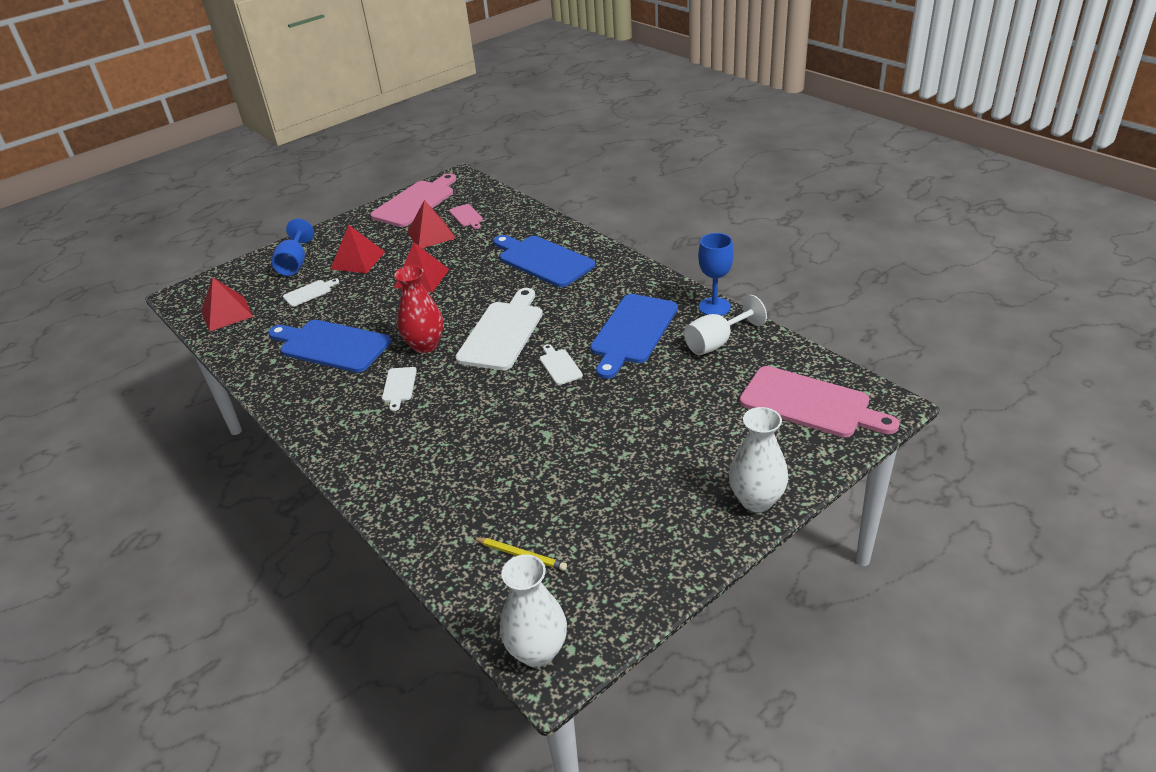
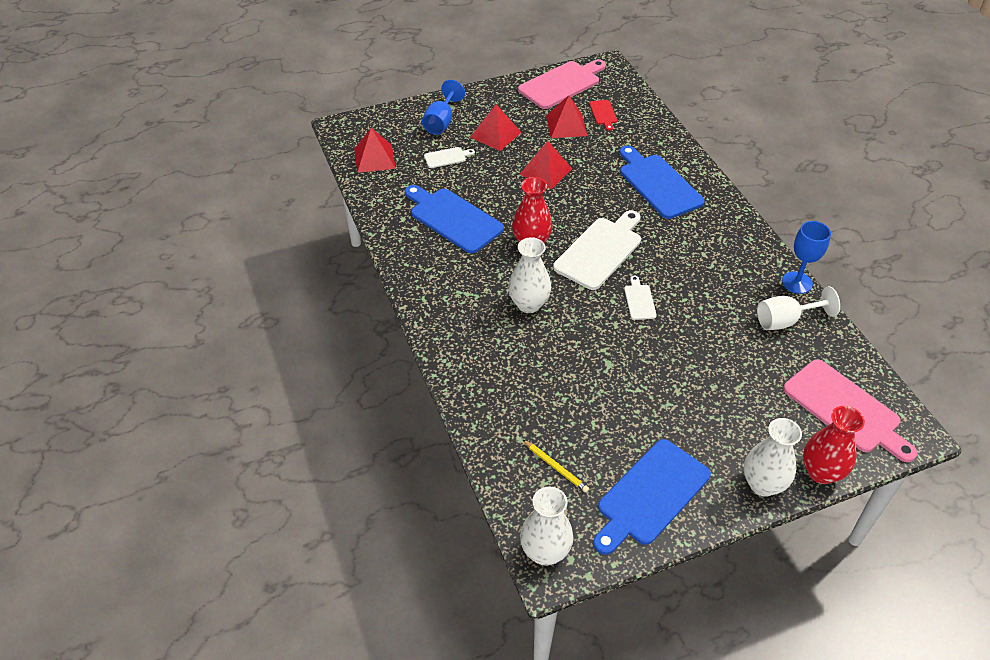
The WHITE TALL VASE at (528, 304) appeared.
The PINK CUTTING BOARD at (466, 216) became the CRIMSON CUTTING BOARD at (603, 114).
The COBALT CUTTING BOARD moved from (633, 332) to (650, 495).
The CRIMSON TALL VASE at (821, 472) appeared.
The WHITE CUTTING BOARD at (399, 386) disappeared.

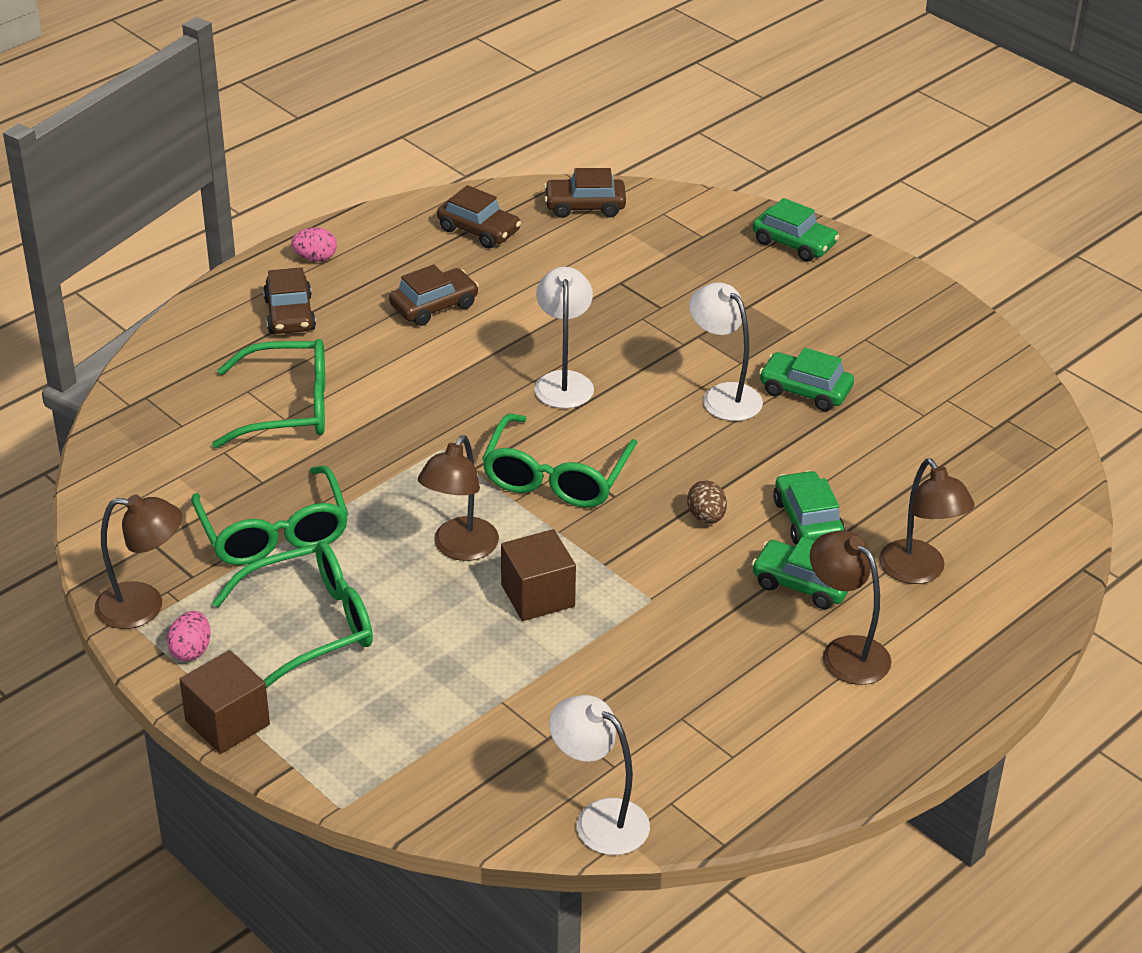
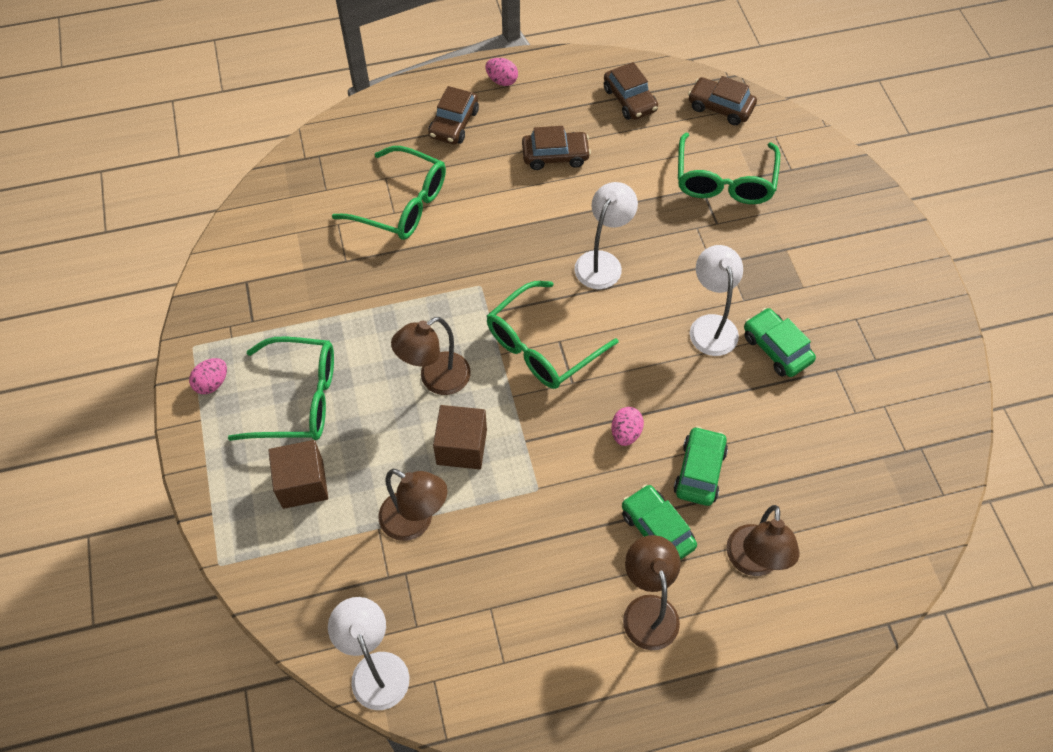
The DARK BROWN SOLID CUBE moved from (227, 722) to (303, 483).
The DARK BROWN LAMP moved from (144, 607) to (415, 522).
The DARK BROWN EGG at (706, 517) became the PINK EGG at (625, 433).
The LEAF-GREEN SPECTACLES moved from (274, 533) to (724, 181).
The LEAF-GREEN CAR at (794, 243) disappeared.

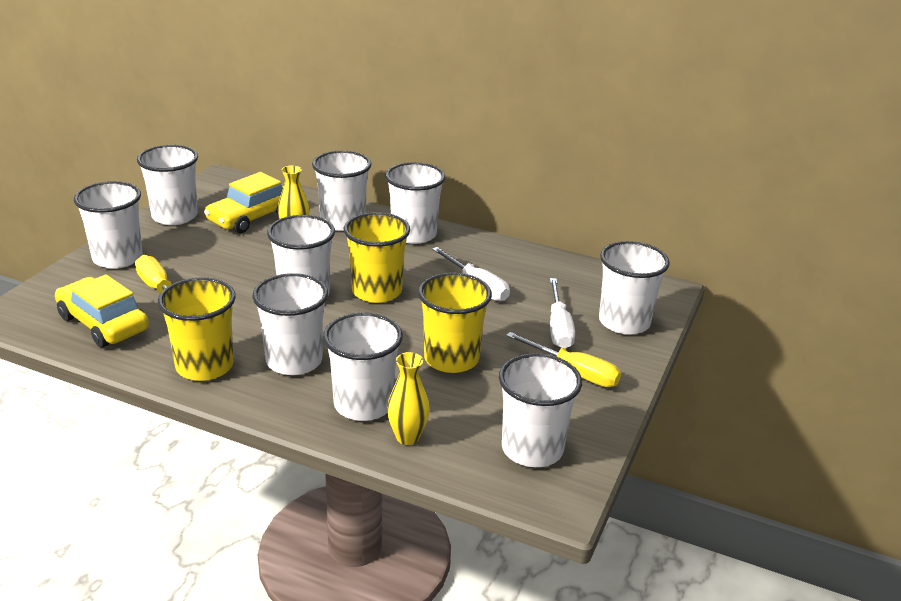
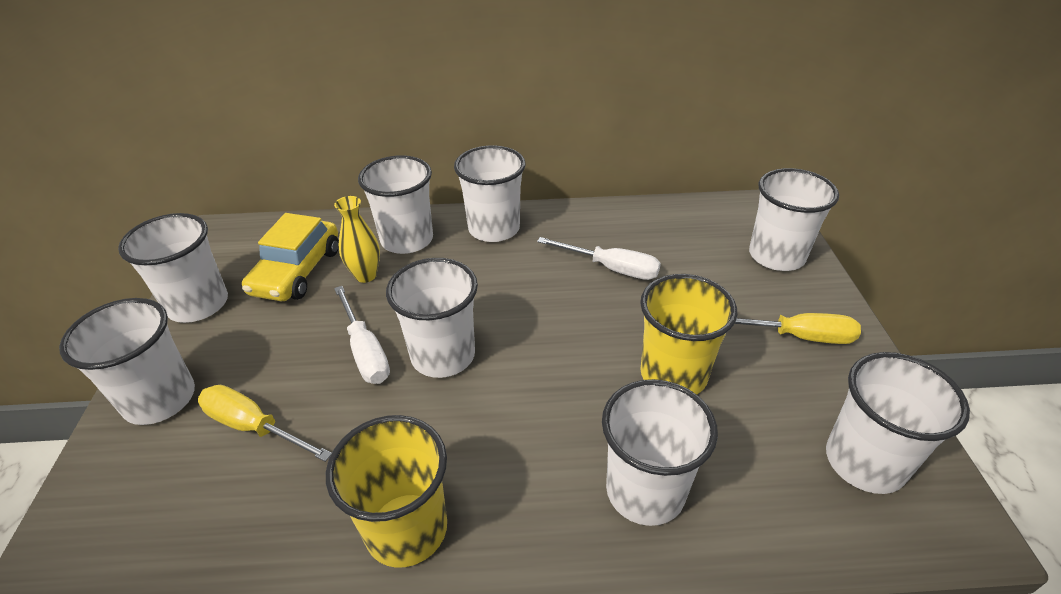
The WHITE FLAT SCREWDRIVER moved from (559, 327) to (365, 351).
The BRIGHT YELLOW CAR at (103, 323) disappeared.
The WHITE TUMBLER at (294, 361) disappeared.
The BRIGHT YELLOW TUMBLER at (376, 291) disappeared.
The BRIGHT YELLOW TALL VASE at (407, 437) disappeared.

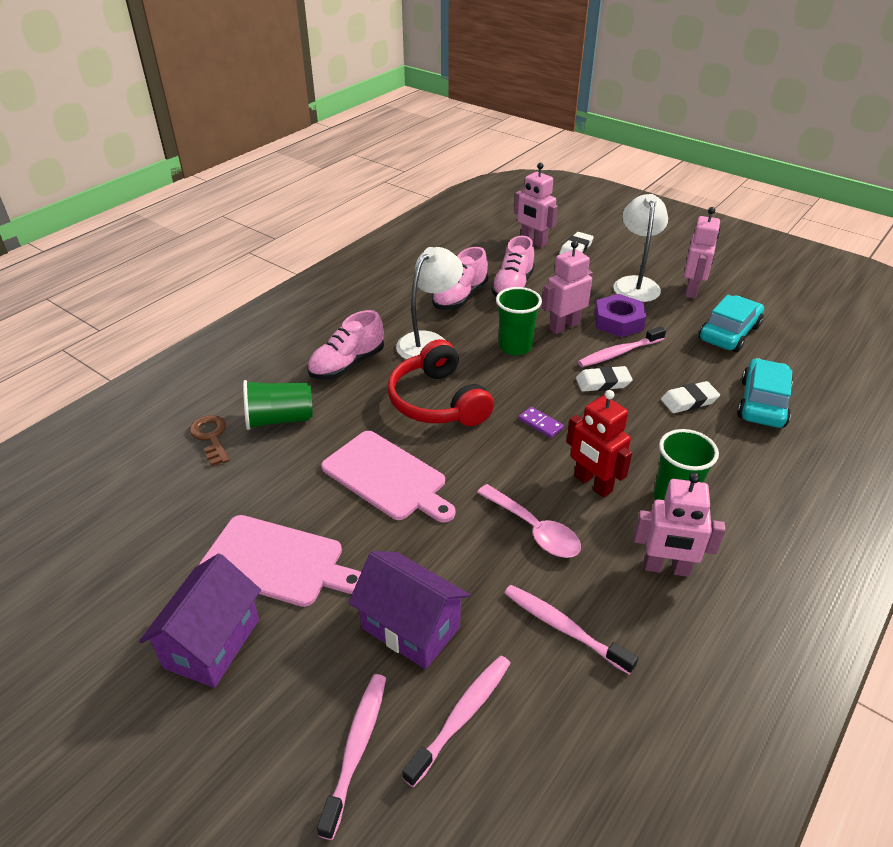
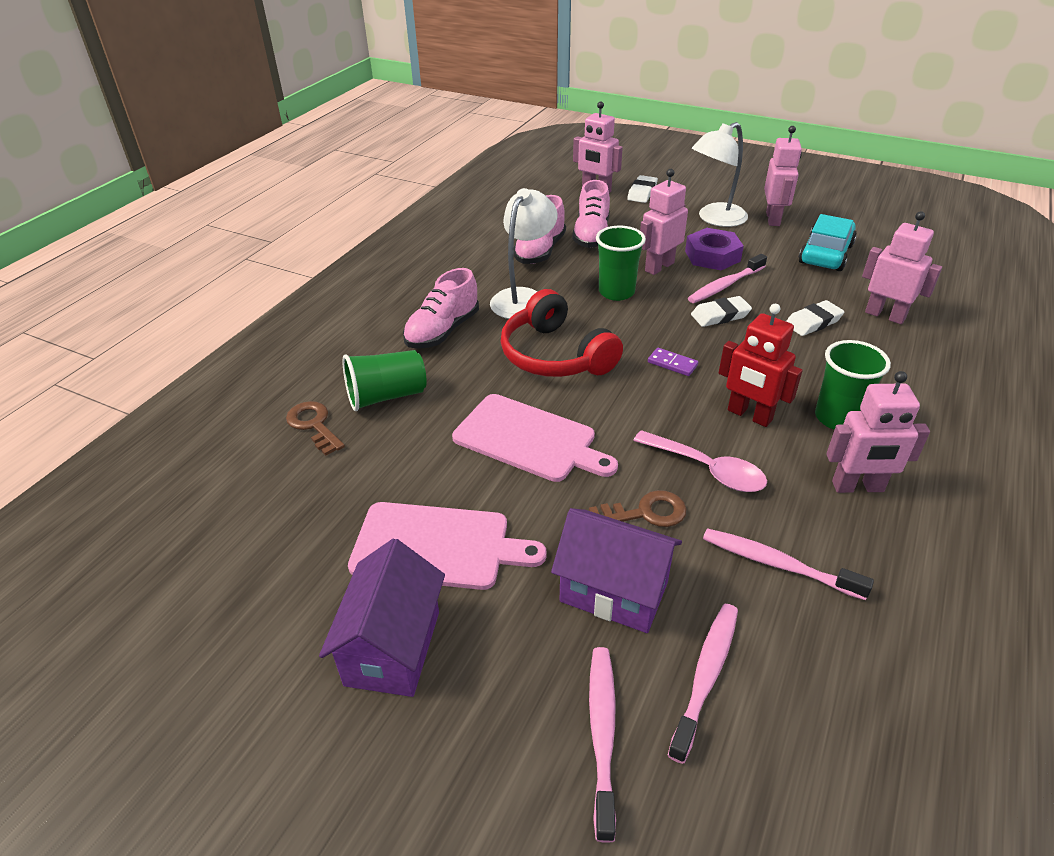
The DARK BROWN KEY at (645, 513) appeared.
The WHITE LAMP at (635, 284) turned 120 degrees counterclockwise.
The AQUA CAR at (762, 403) was replaced by the PINK ROBOT FIGURE at (885, 315).

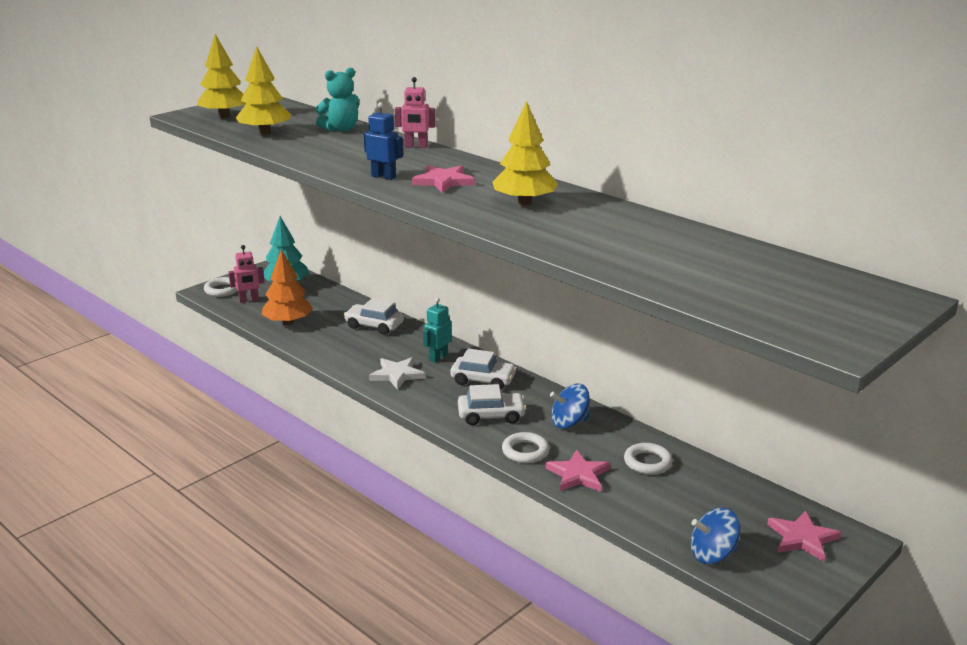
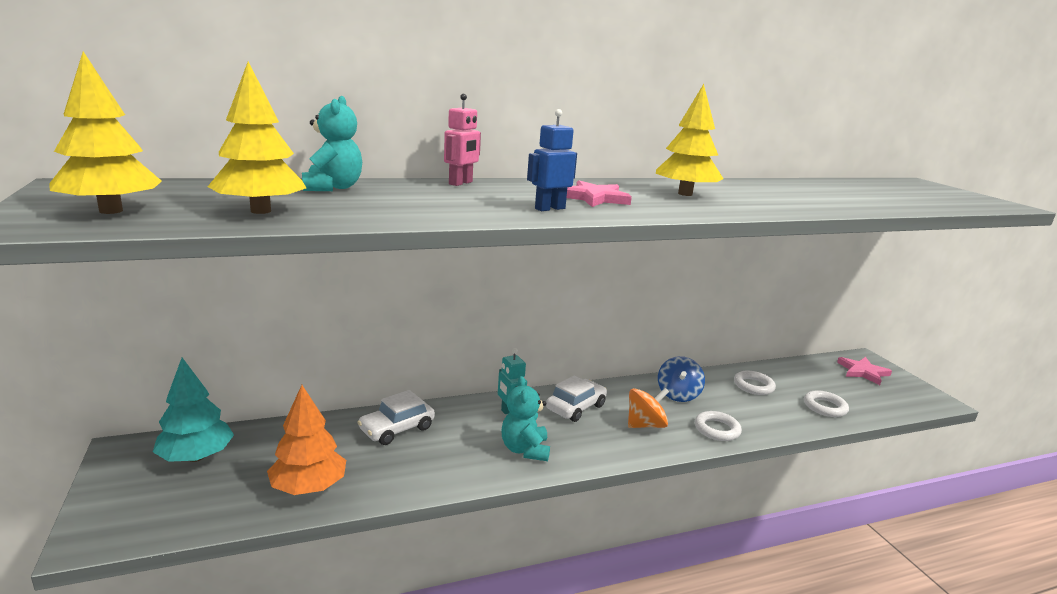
The WHITE FIVE-POINTED STAR at (397, 375) was replaced by the AQUA TEDDY BEAR at (525, 450).
The WHITE CAR at (491, 415) was replaced by the ORANGE TOY TOP at (645, 425).
The WHITE RING moved from (222, 290) to (825, 407).
The PINK ROBOT FIGURE at (249, 300) disappeared.
The PINK FIVE-POINTED STAR at (578, 474) disappeared.
The COBALT TOY TOP at (712, 554) disappeared.

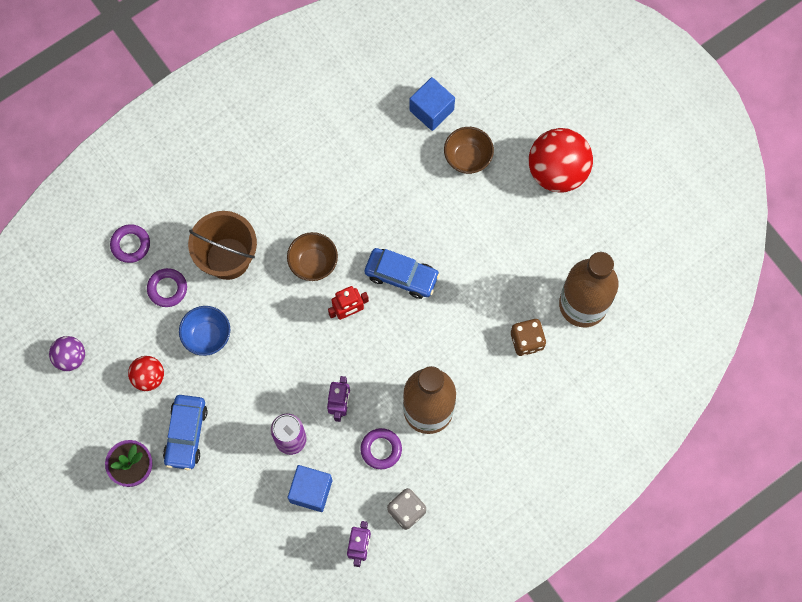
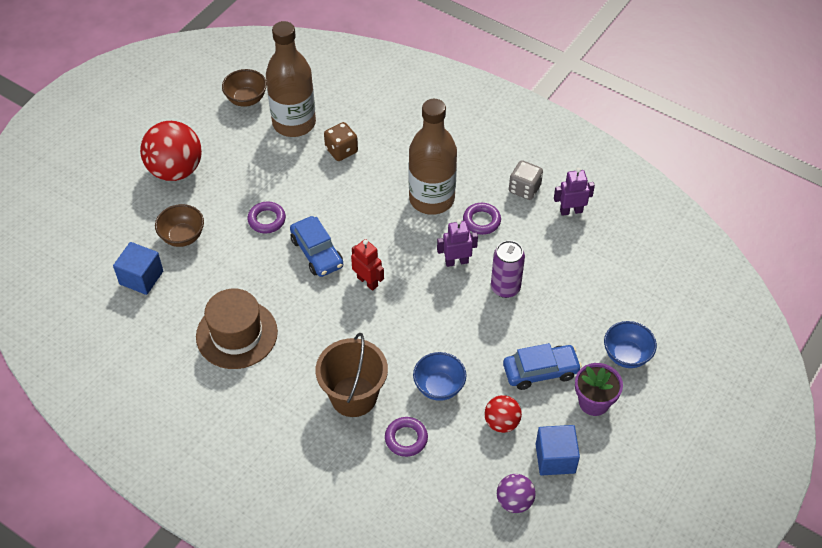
The DARK BROWN TOP HAT at (236, 334) appeared.
The DARK BROWN BOWL moved from (313, 263) to (246, 99).
The PURPLE RING moved from (130, 245) to (267, 220).
The COBALT CAR at (401, 275) turned 150 degrees clockwise.
The COBALT SOLID CUBE moved from (311, 491) to (555, 458).
The COBALT BOWL at (626, 355) appeared.

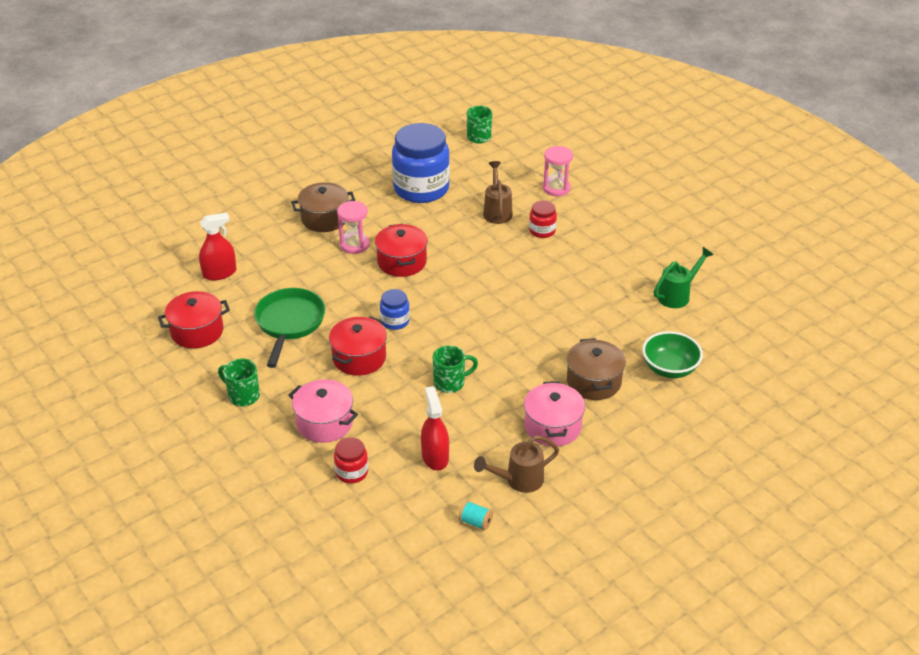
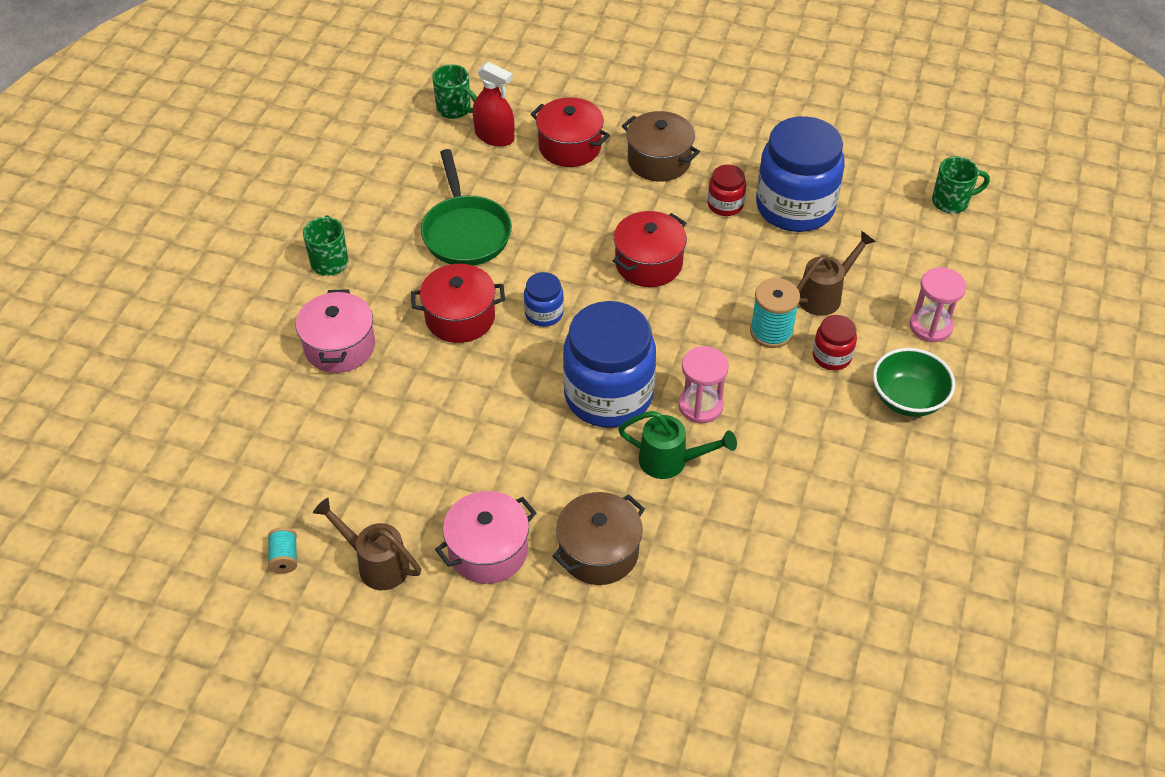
The LEAF-GREEN SKILLET at (289, 323) turned 105 degrees clockwise.
The LEAF-GREEN MUG moved from (450, 383) to (455, 109).
The CRIMSON POT moved from (197, 331) to (570, 147).
The COBALT JAR at (608, 395) appeared.
The LEAF-GREEN SPRINKLING CAN moved from (678, 295) to (671, 461).
The PINK SANDGLASS moved from (354, 245) to (700, 406).
The CRIMSON JAR moved from (352, 472) to (725, 205).
The AQUA SPOOL at (771, 332) appeared.
The LEAF-GREEN BOWL moved from (669, 369) to (907, 399).
The CRIMSON SPRAY BOTTLE at (435, 457) disappeared.

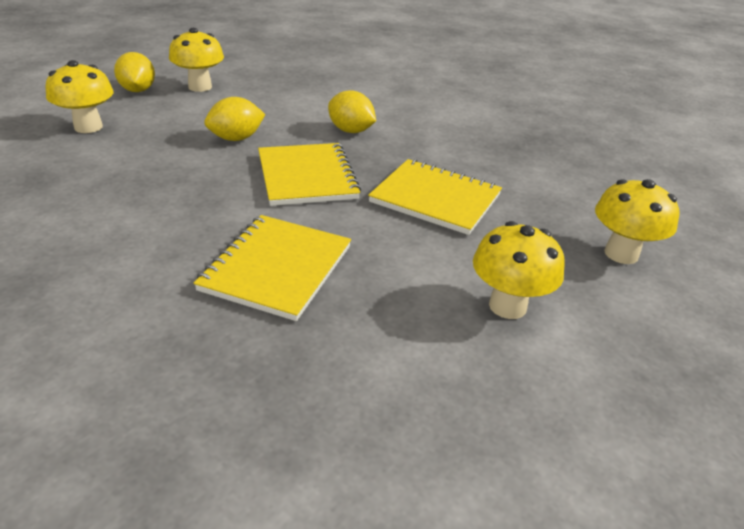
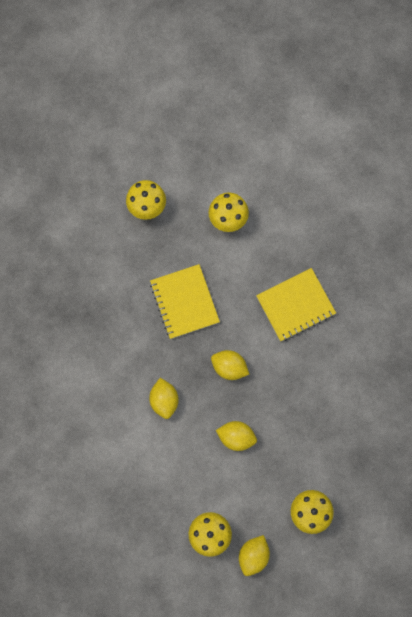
The BRIGHT YELLOW NOTEPAD at (307, 176) was replaced by the BRIGHT YELLOW LEMON at (229, 367).

